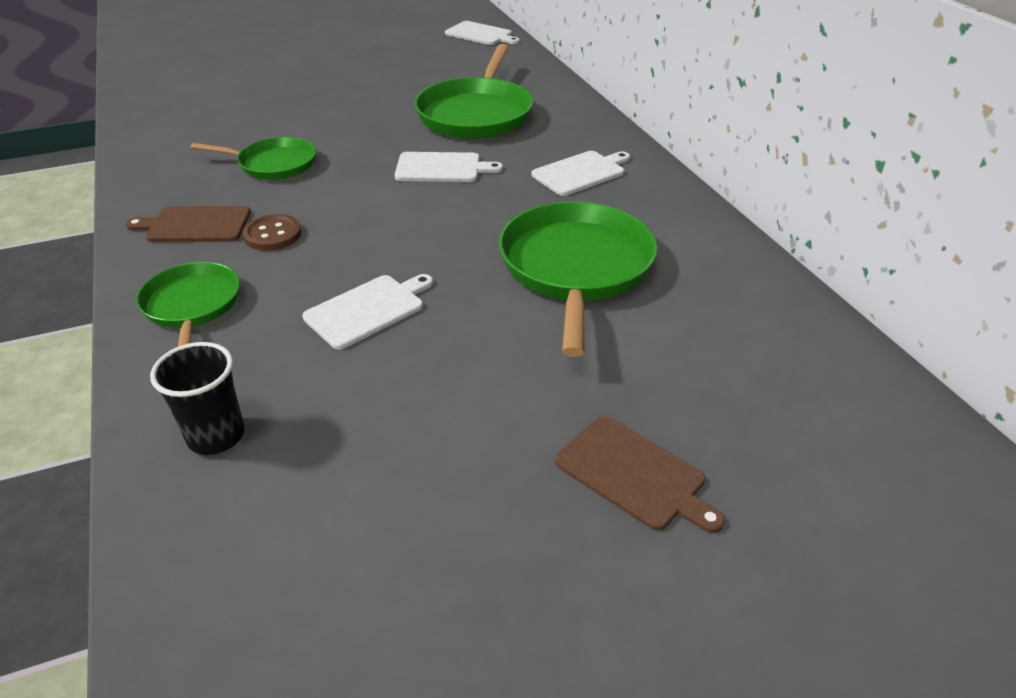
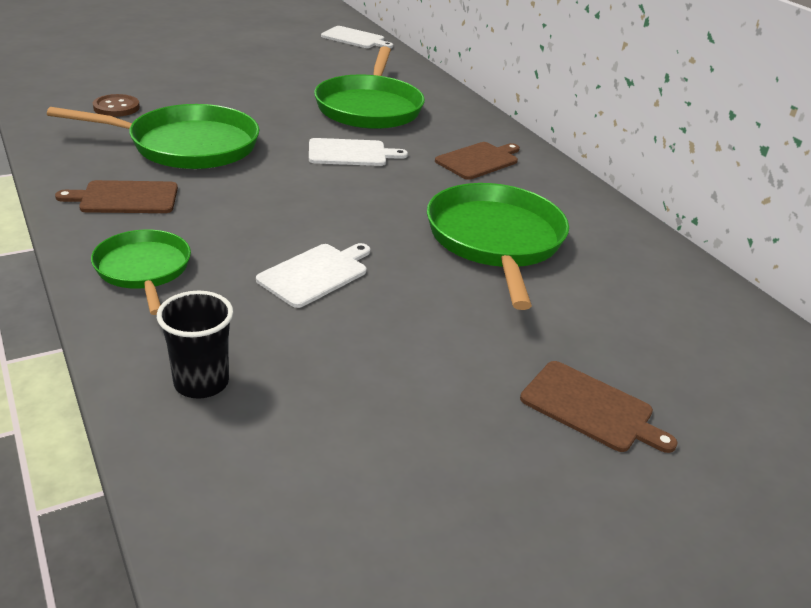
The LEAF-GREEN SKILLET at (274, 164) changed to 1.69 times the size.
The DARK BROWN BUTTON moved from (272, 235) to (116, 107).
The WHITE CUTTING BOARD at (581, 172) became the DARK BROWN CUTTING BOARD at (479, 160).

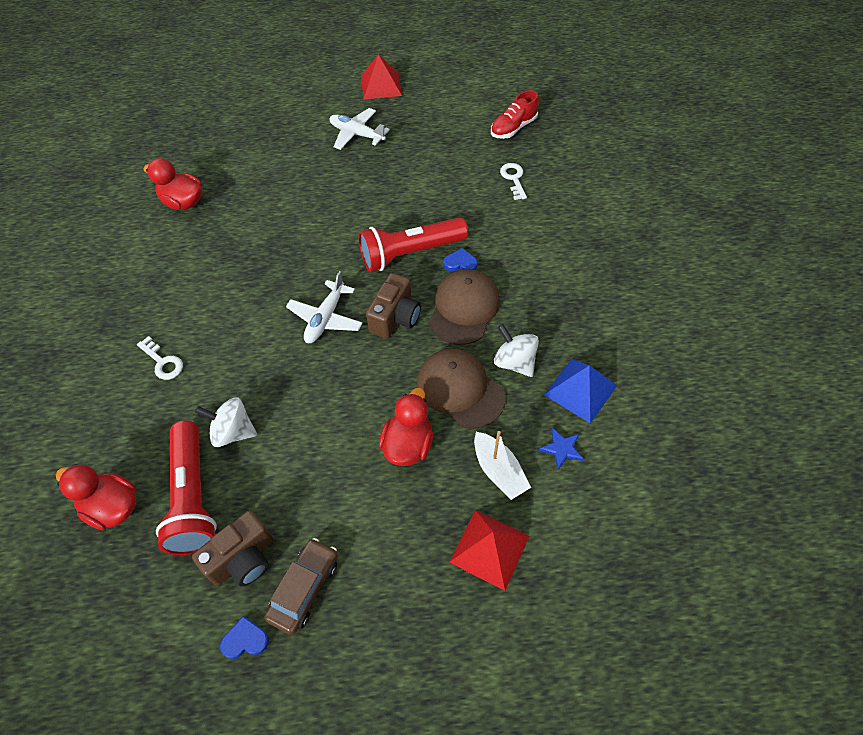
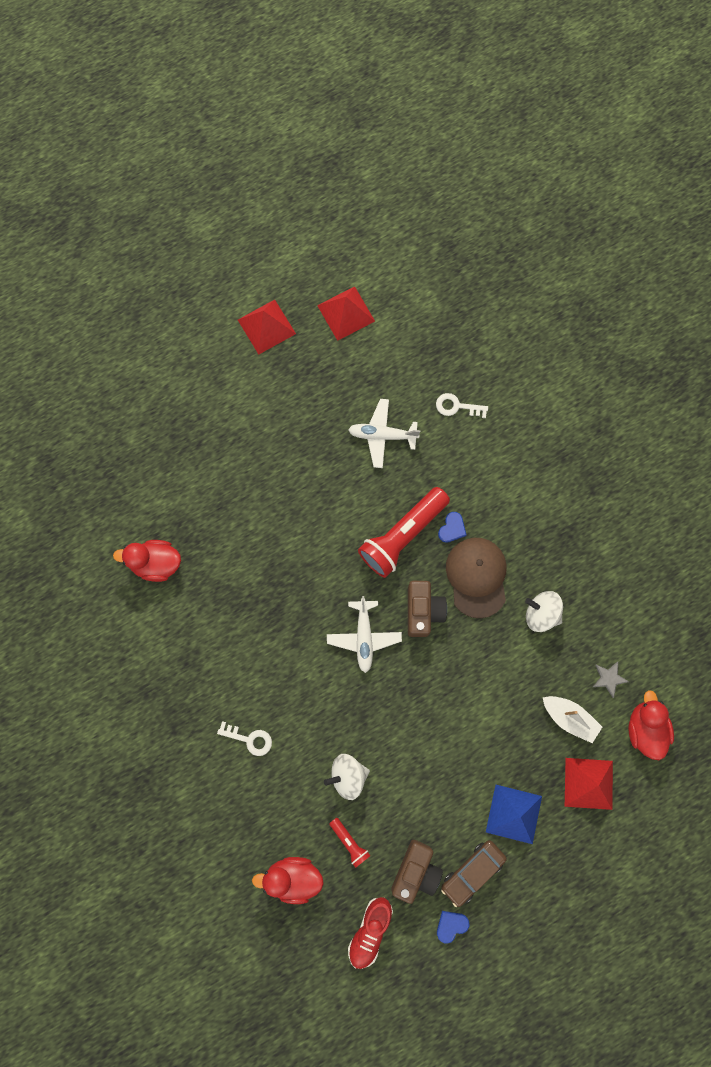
The CRIMSON PYRAMID at (346, 313) appeared.
The CRIMSON POCKET TORCH at (192, 497) changed to 0.46 times the size.
The WHITE AEROPLANE moved from (357, 134) to (382, 435).
The CRIMSON LACE-UP SHOE moved from (513, 128) to (370, 931).
The WHITE KEY at (513, 179) turned 45 degrees counterclockwise.
The COBALT HEART at (460, 263) turned 135 degrees clockwise.
The DARK BROWN CAR at (304, 588) turned 135 degrees counterclockwise.
The COBALT PYRAMID moved from (580, 390) to (513, 814).
The COBALT FIVE-POINTED STAR at (562, 449) became the ASH-GREY FIVE-POINTED STAR at (609, 678).
The CRIMSON DUCK moved from (408, 444) to (645, 728).
The DARK BROWN CAP at (460, 389) disappeared.

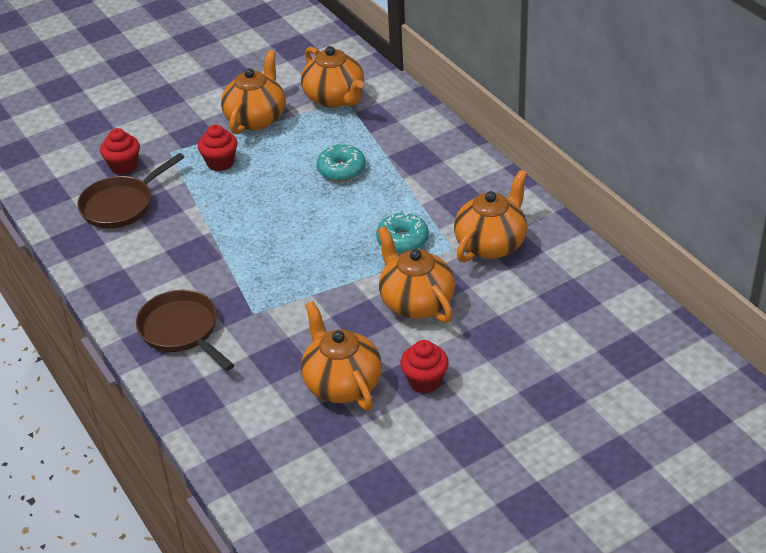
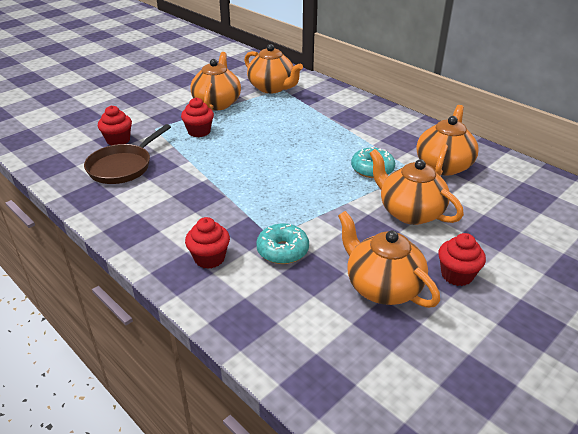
The DARK BROWN SKILLET at (182, 330) was replaced by the CRIMSON MUFFIN at (209, 258).
The AQUA GLAZED DONUT moved from (341, 170) to (282, 250).

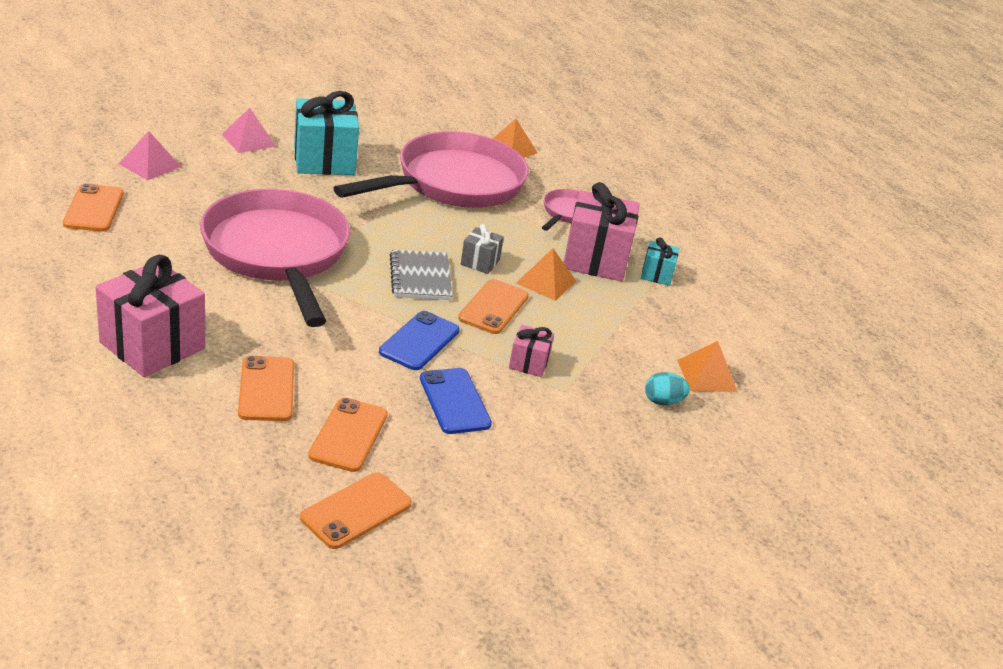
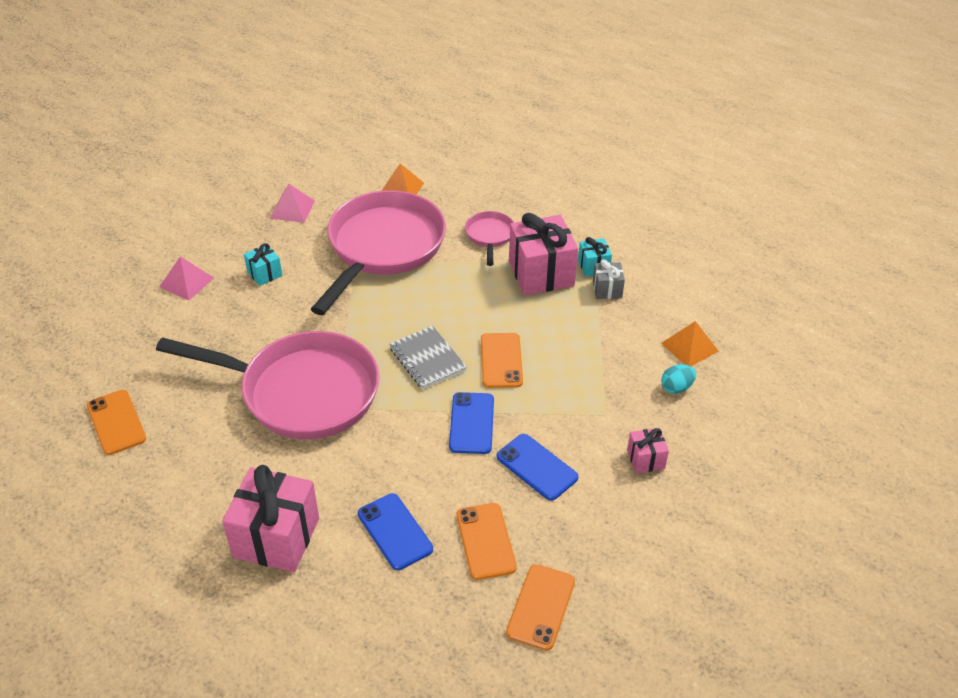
The PINK SKILLET at (278, 253) turned 150 degrees clockwise.
The AQUA GIFT at (324, 160) changed to 0.49 times the size.
The PINK PYRAMID moved from (150, 165) to (292, 209).
The ORANGE PHONE at (266, 389) became the COBALT PHONE at (395, 531).
The ASH-GREY GIFT moved from (480, 262) to (607, 289).
The PINK GIFT moved from (529, 363) to (645, 459).
The ORANGE PYRAMID at (546, 282) disappeared.

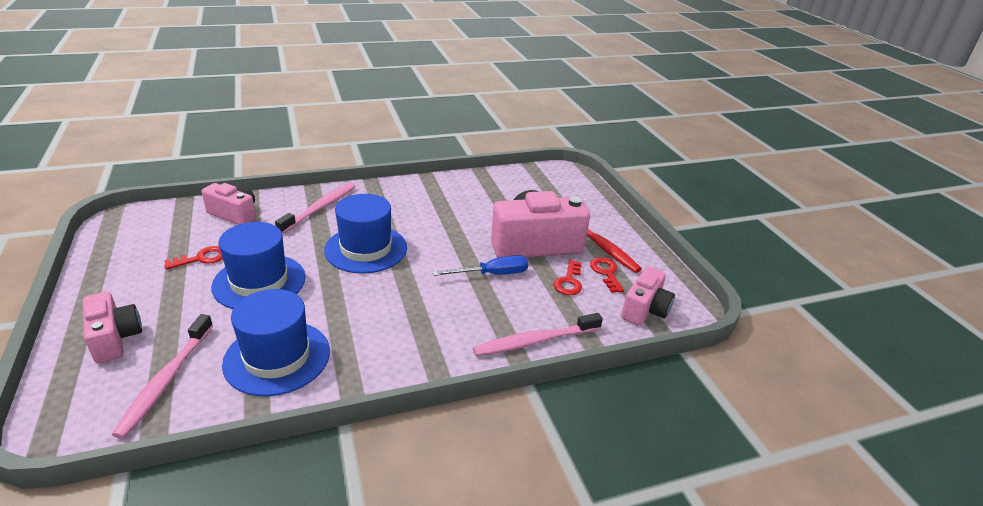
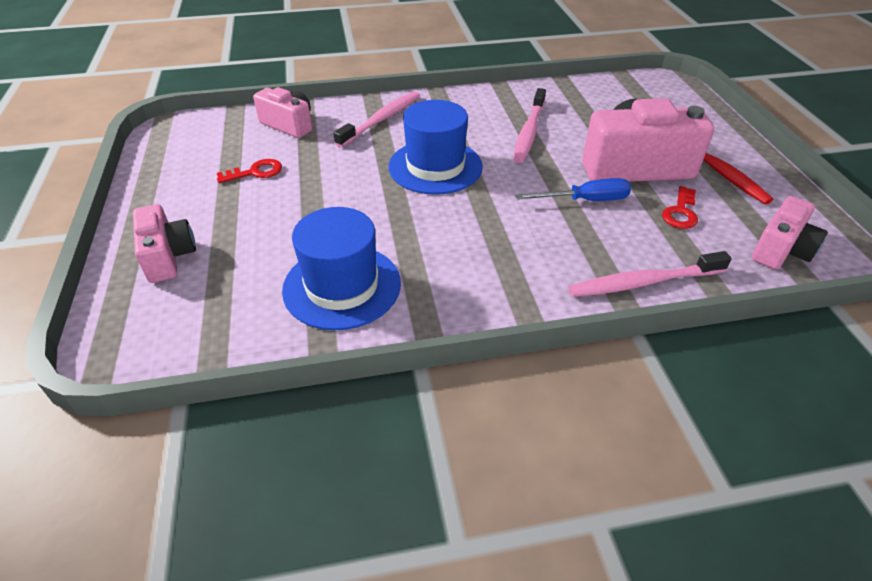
The PINK TOOTHBRUSH moved from (166, 380) to (529, 132).
The COBALT TOP HAT at (259, 282) disappeared.
The CRIMSON KEY at (606, 273) disappeared.

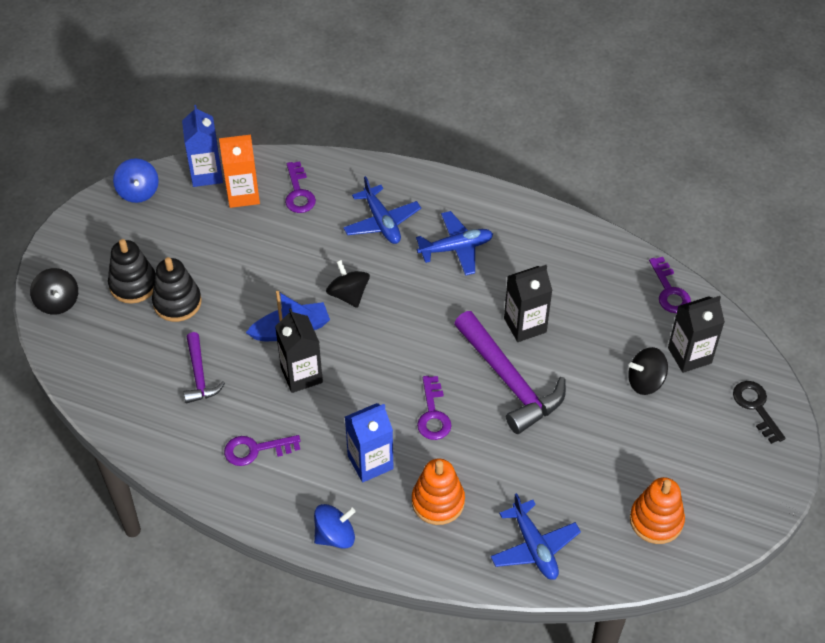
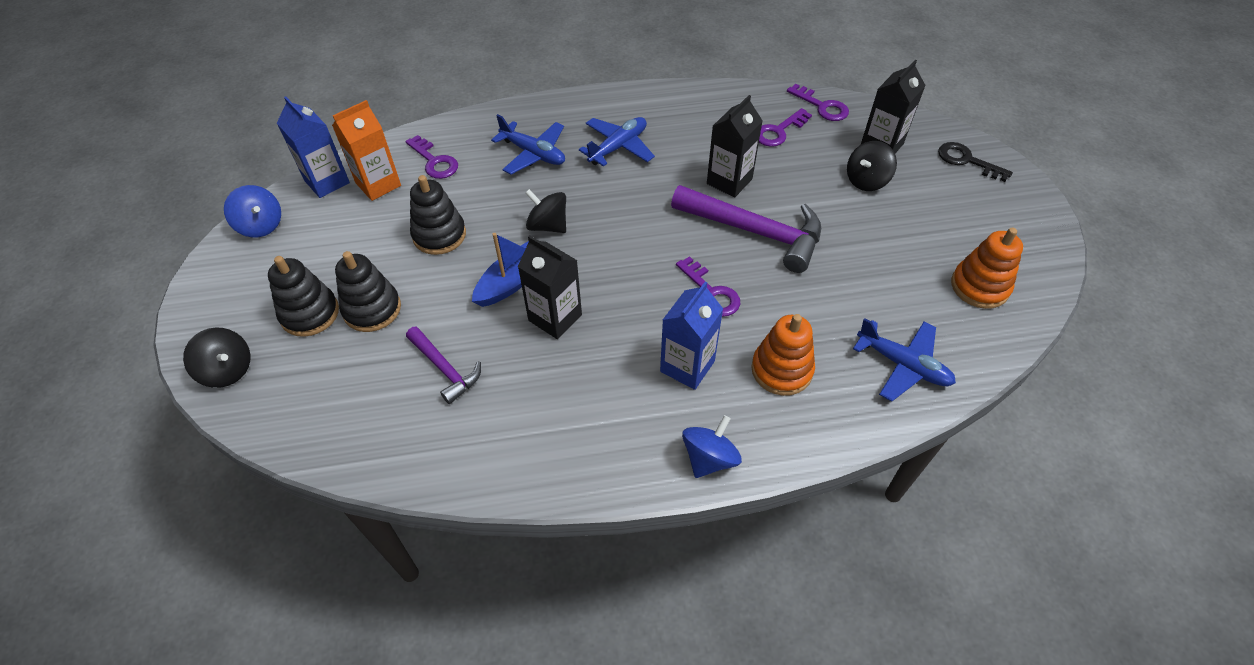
The BLACK STACKING TOY at (439, 235) appeared.
The PURPLE KEY moved from (256, 450) to (779, 131).

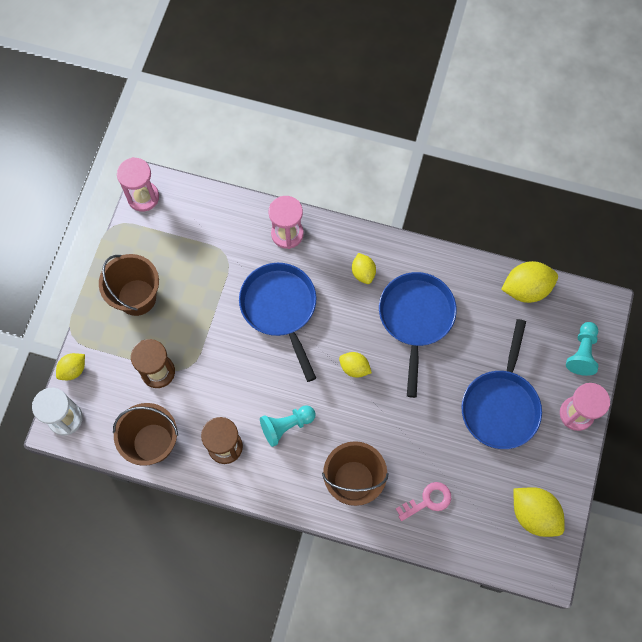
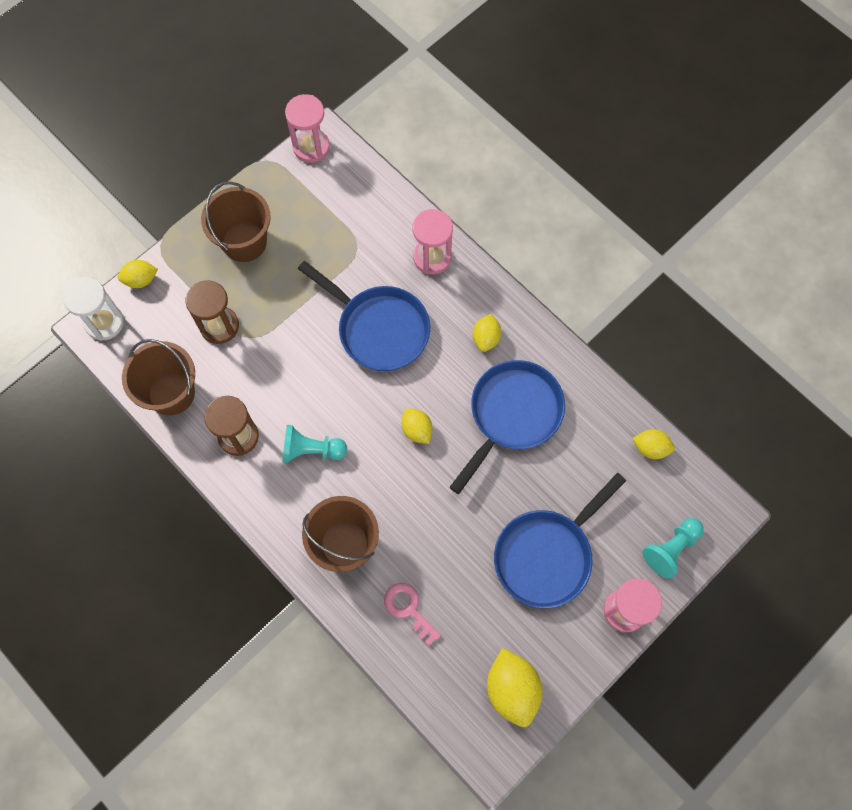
The COBALT SKILLET at (280, 308) turned 120 degrees clockwise.
The PINK KEY at (428, 500) turned 135 degrees counterclockwise.
The BRIGHT YELLOW LEMON at (526, 289) changed to 0.59 times the size.

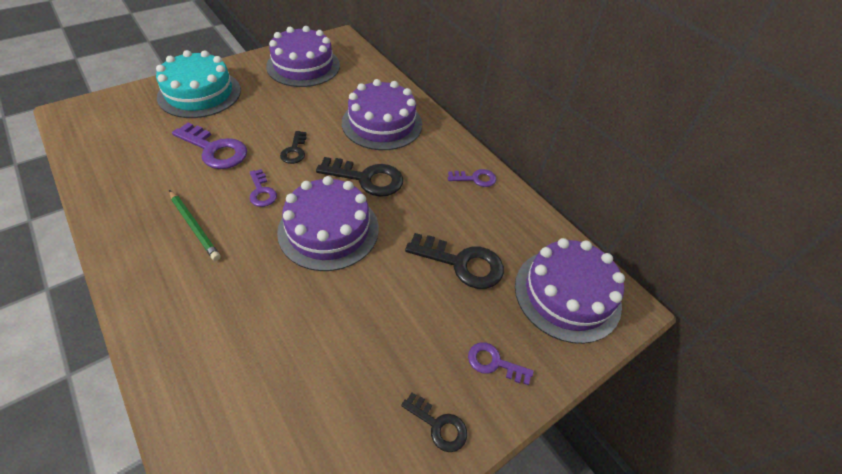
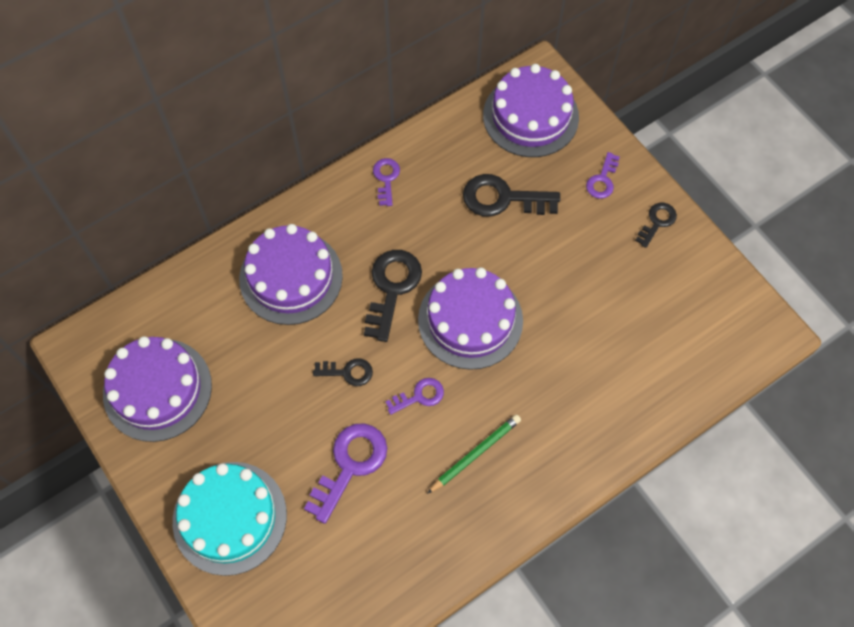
The BLACK KEY at (461, 263) turned 105 degrees counterclockwise.

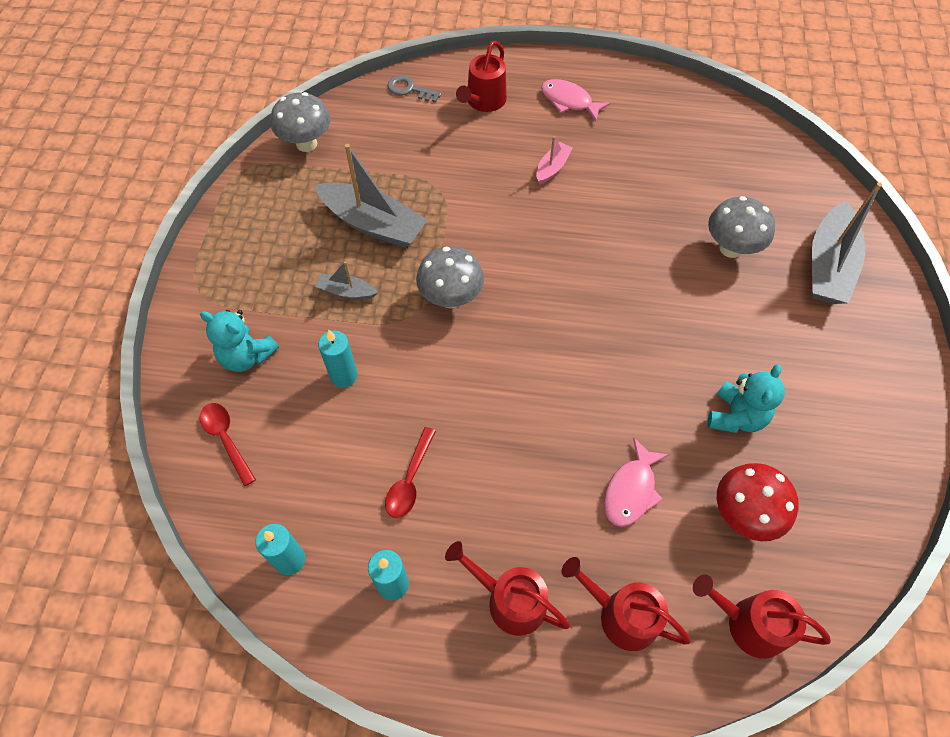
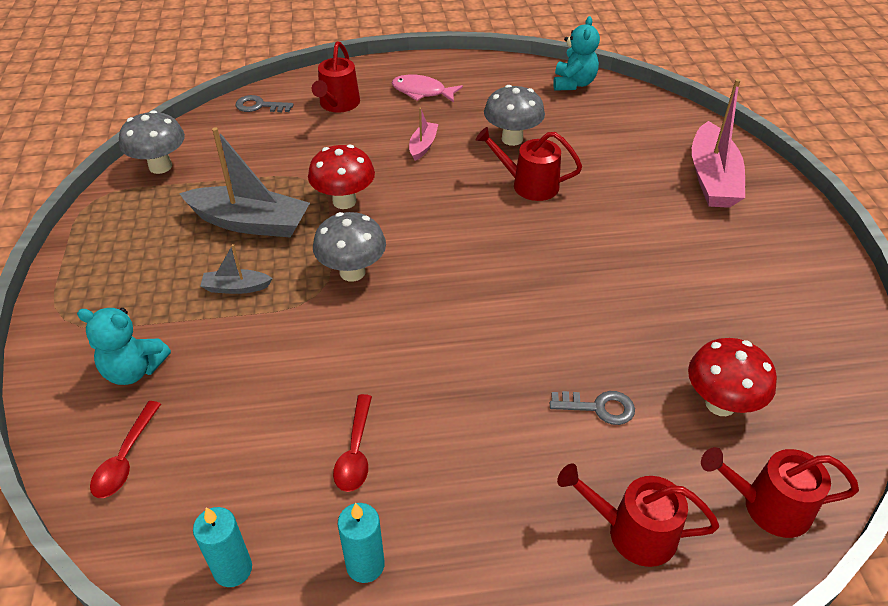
The CRIMSON SPOON at (226, 439) turned 120 degrees counterclockwise.
The CRIMSON MUSHROOM at (344, 201) appeared.
The CRIMSON SPRINKLING CAN moved from (510, 600) to (529, 185).
The ASH-GREY MUSHROOM moved from (730, 248) to (512, 139).
The PINK TOY FISH at (631, 490) was replaced by the ASH-GREY KEY at (599, 407).
The AQUA TEDDY BEAR moved from (736, 416) to (573, 83).
The ASH-GREY SAILBOAT at (828, 266) became the PINK SAILBOAT at (712, 178).
The AQUA PILLAR CANDLE at (344, 376) disappeared.

